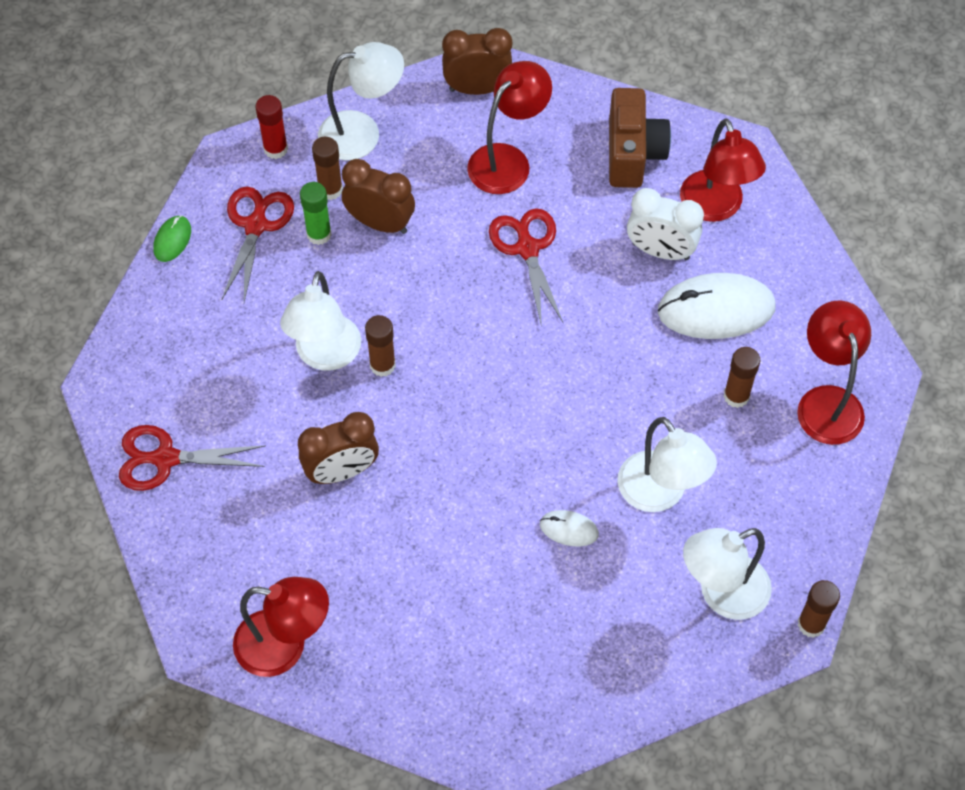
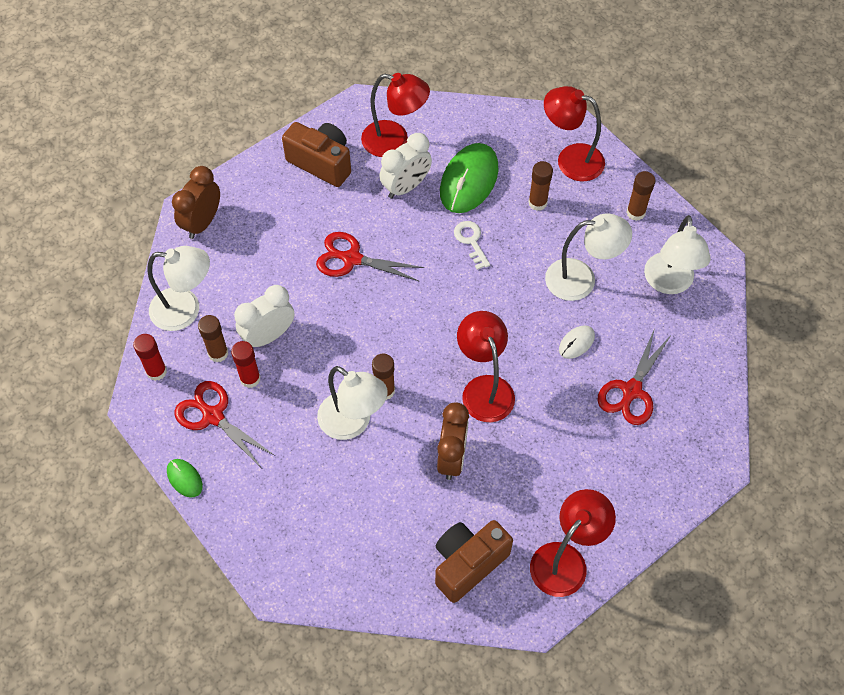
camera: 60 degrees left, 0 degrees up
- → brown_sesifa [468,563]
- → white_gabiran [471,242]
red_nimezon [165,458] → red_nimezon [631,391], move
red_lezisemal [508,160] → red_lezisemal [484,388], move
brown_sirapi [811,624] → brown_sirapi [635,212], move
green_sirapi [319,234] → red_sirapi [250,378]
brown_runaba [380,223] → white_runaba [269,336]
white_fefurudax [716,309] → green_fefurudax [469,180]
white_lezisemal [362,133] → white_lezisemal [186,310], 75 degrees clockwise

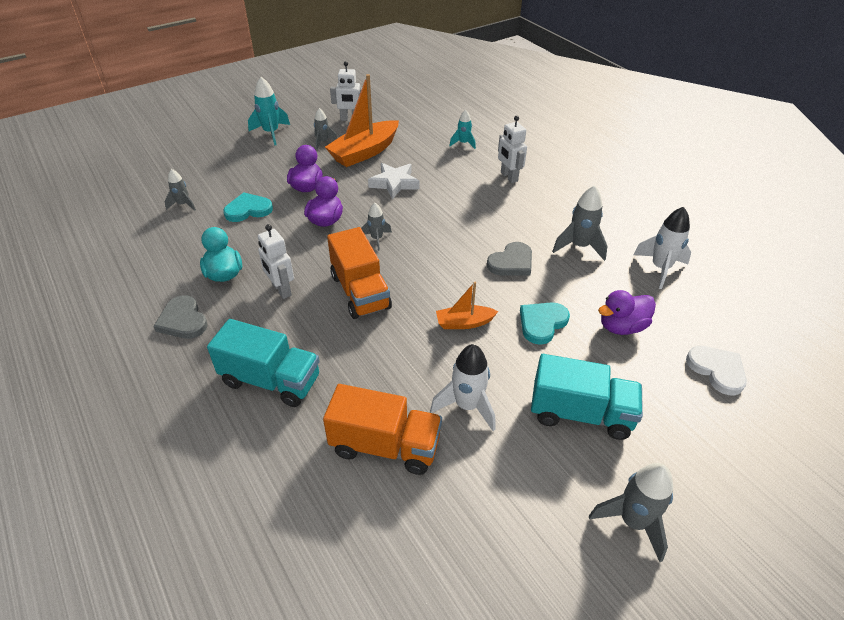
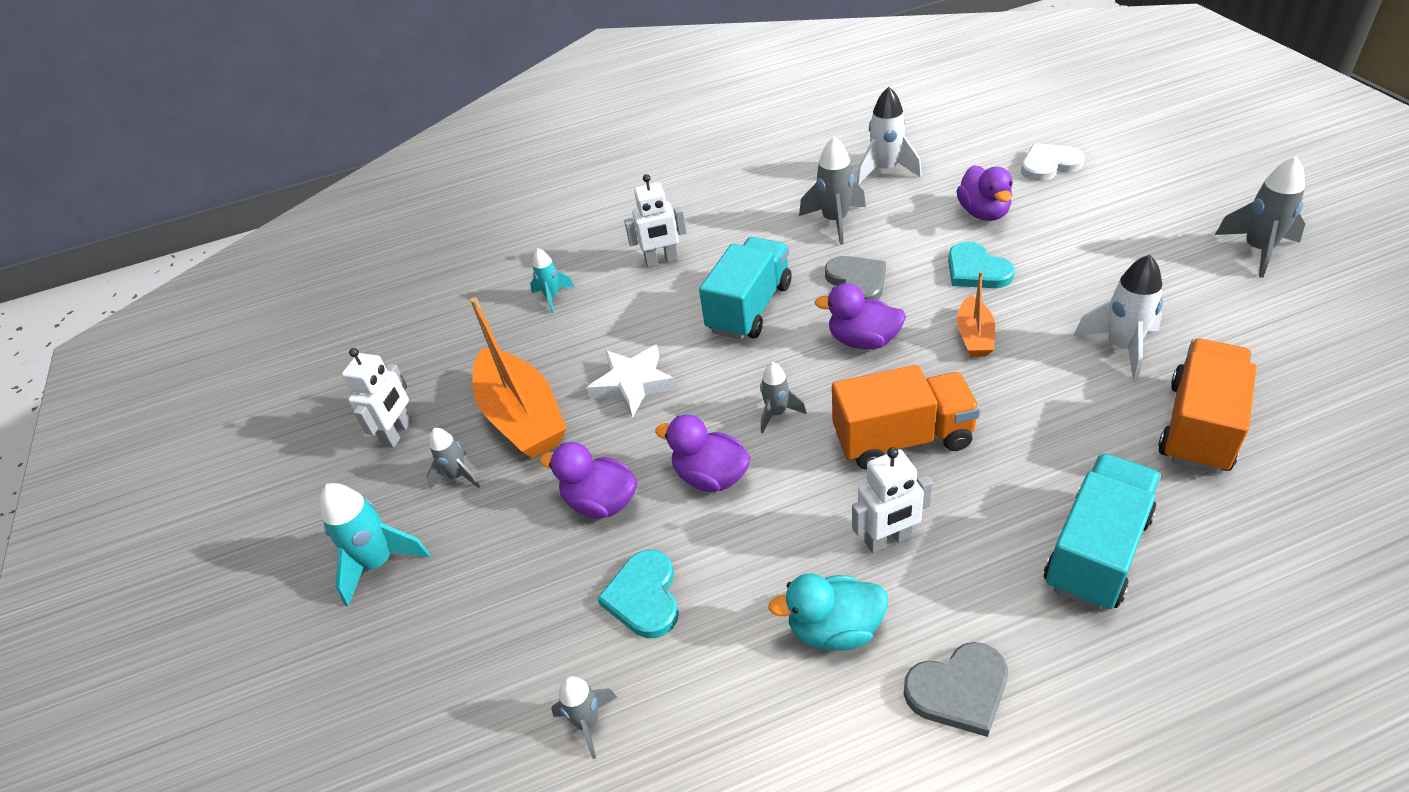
camera: 70 degrees left, 0 degrees up
- → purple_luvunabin [863,341]
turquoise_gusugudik [580,413] → turquoise_gusugudik [749,308], move

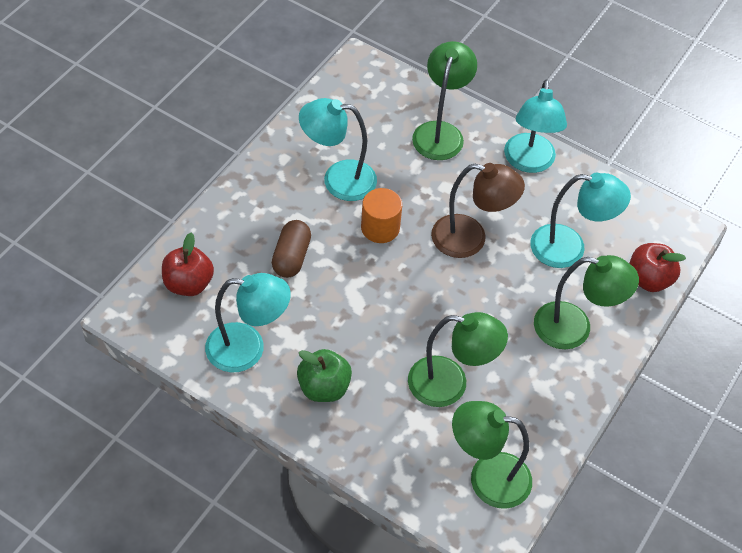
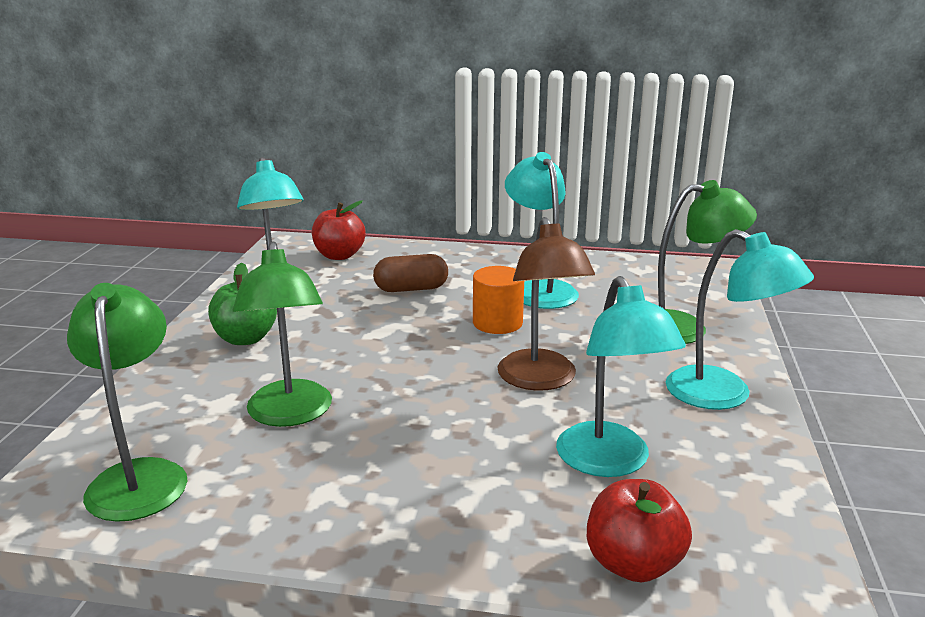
camera: 70 degrees right, 30 degrees down
green_lezisemal [574,328] → -
turquoise_lezisemal [529,162] → turquoise_lezisemal [724,395], 120 degrees counterclockwise

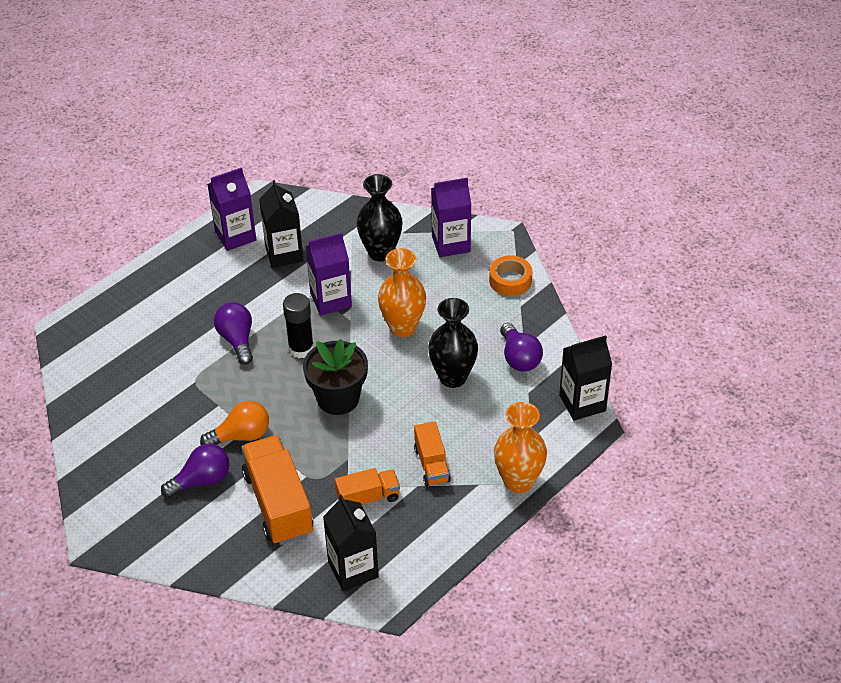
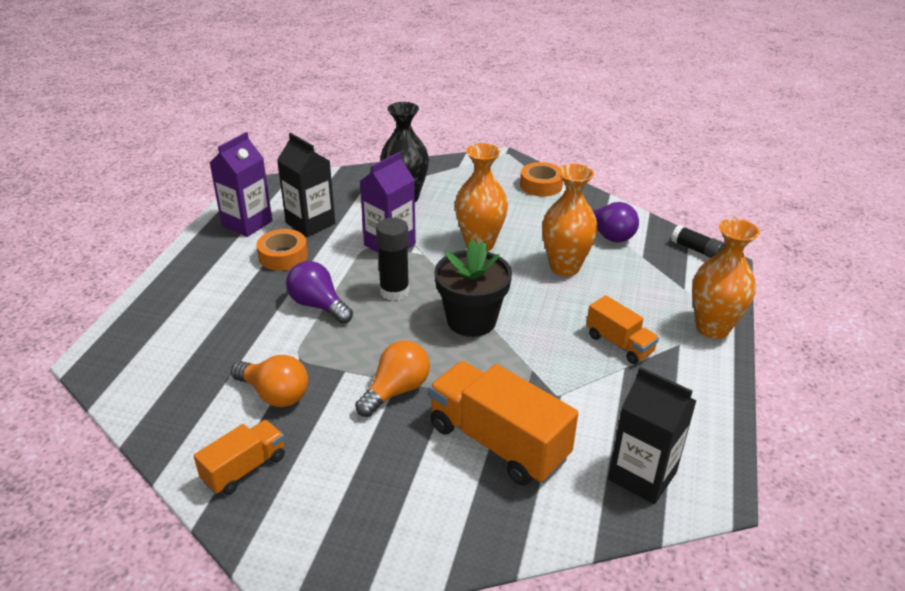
camera: 30 degrees left, 10 degrees down
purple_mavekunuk [201,480] → -
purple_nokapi [451,244] → -
- → orange_mavekunuk [275,394]
- → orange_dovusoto [283,256]
orange_gusugudik [368,498] → orange_gusugudik [244,468], move
black_nokapi [582,403] → black_sirapi [696,250]
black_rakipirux [453,377] → orange_rakipirux [564,267]

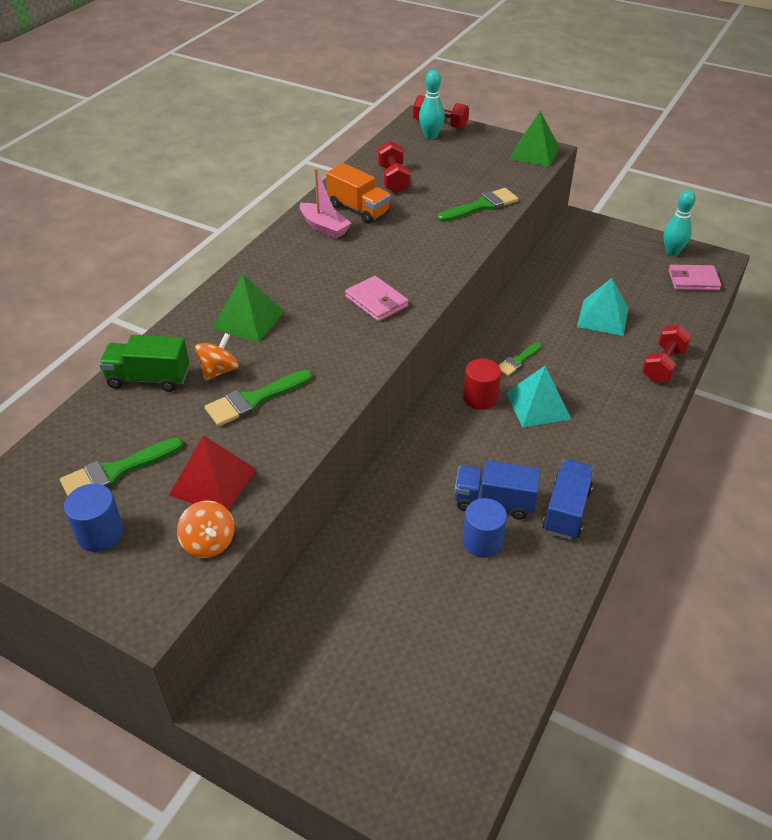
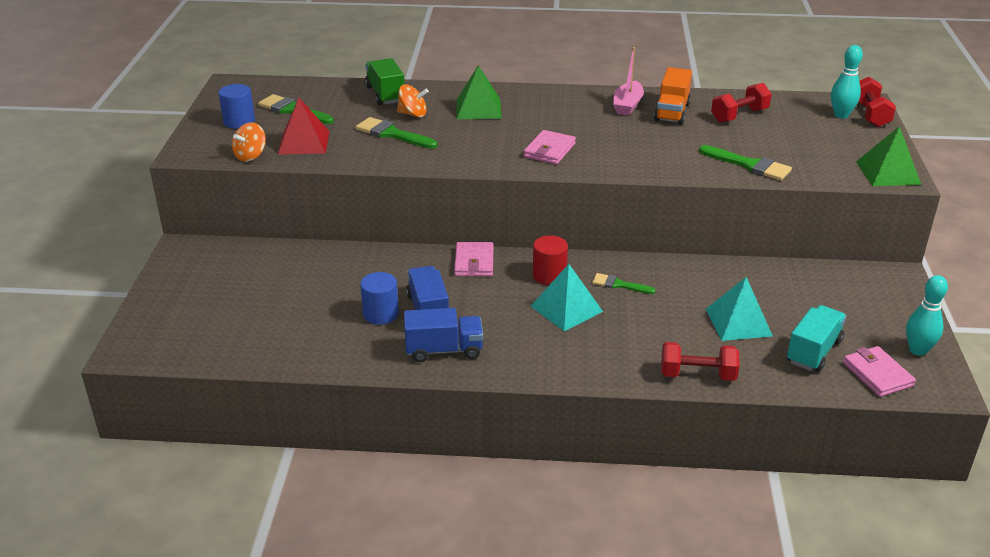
camera: 65 degrees right, 10 degrees down
- → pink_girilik [474,262]
- → turquoise_gusugudik [813,351]

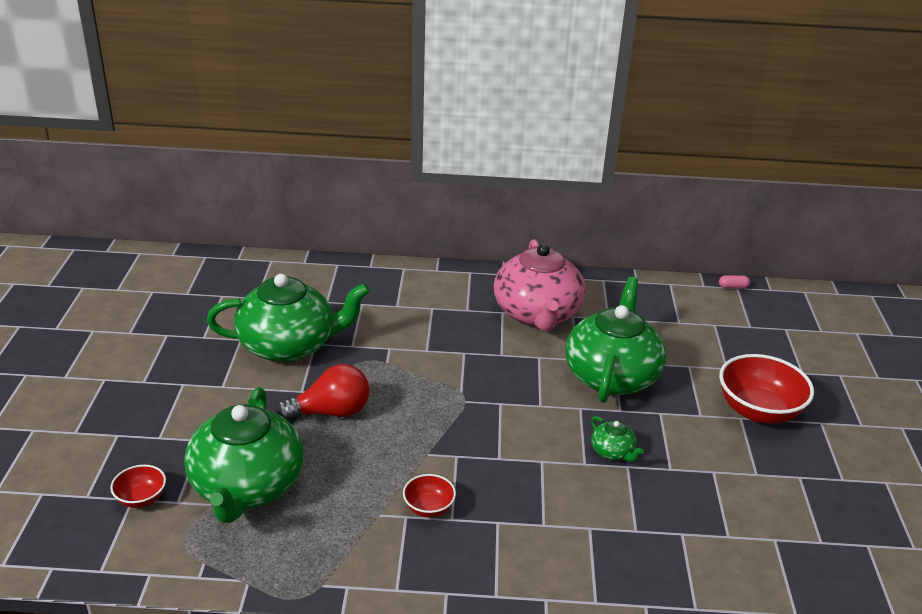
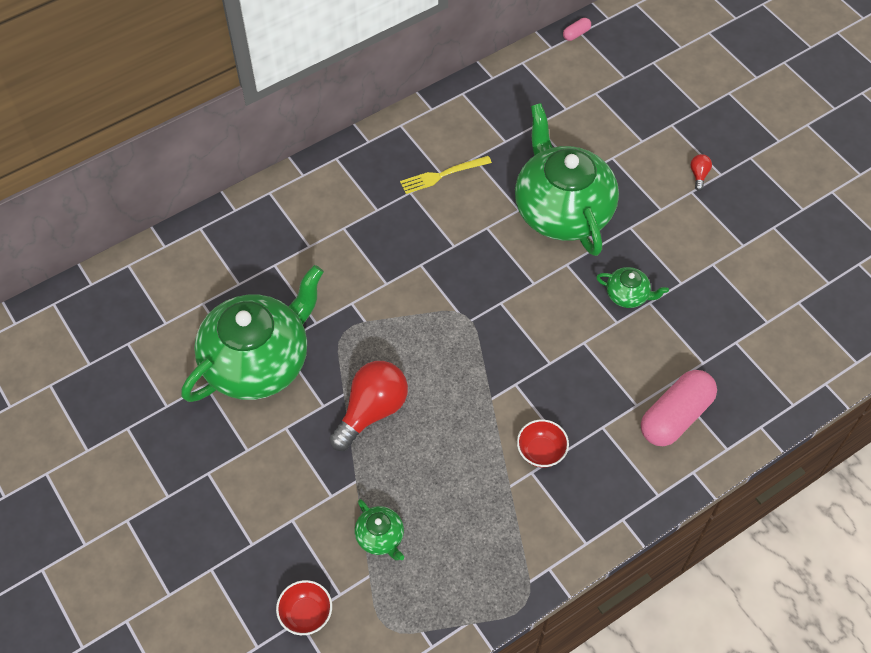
camera: 35 degrees left, 25 degrees up
- → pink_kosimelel [675,416]
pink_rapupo [537,314] → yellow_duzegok [442,175]
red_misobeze [758,411] → red_mavekunuk [699,175]
green_rapupo [247,486] → green_rapupo [380,537], x0.41

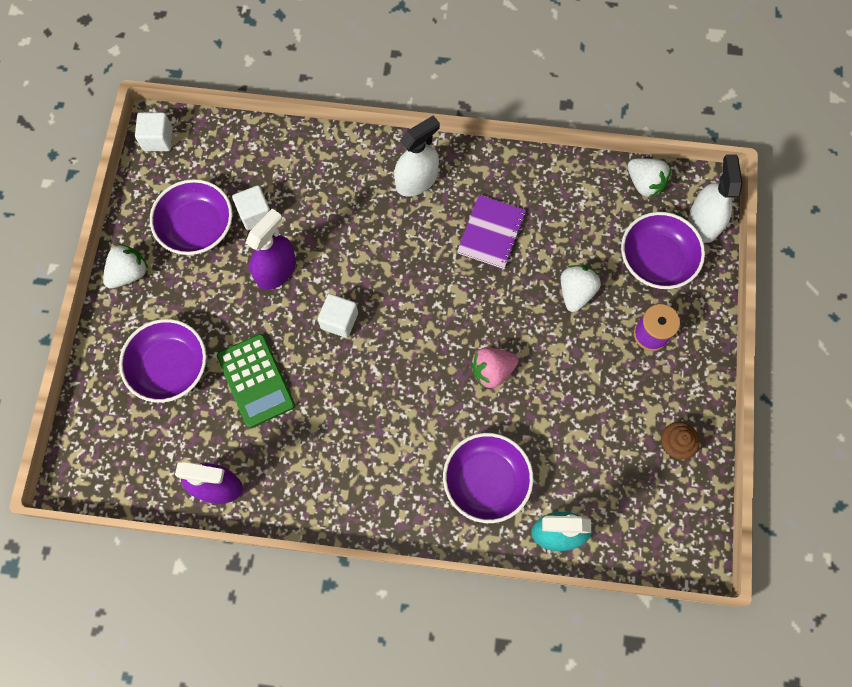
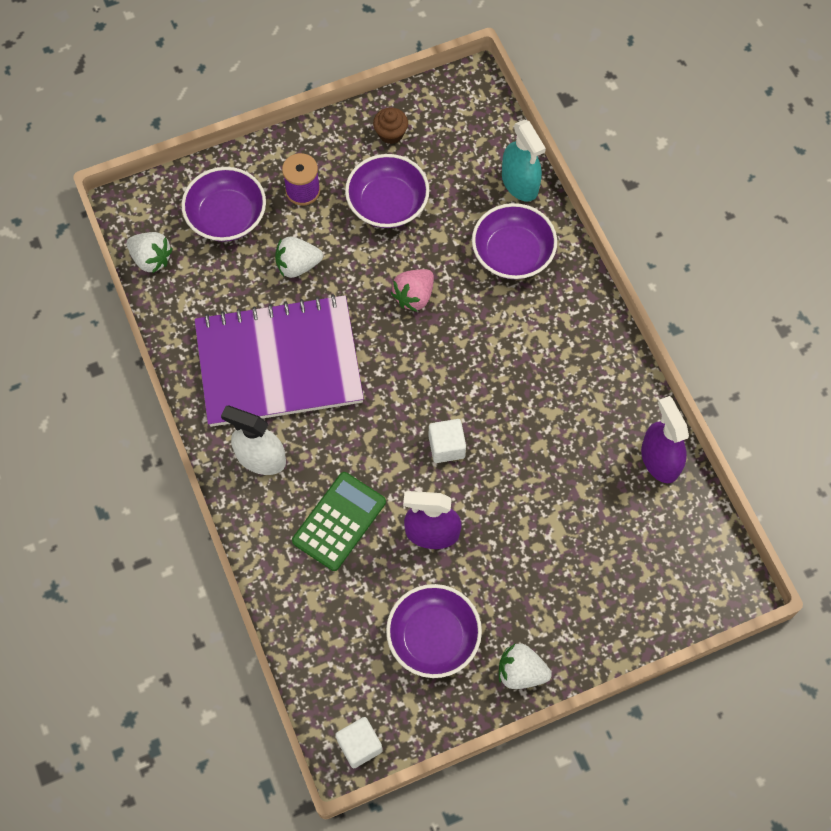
camera: 120 degrees left, 5 degrees down
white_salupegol [255,214] → -
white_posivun [703,221] → -
purple_misobeze [170,367] → purple_misobeze [387,203], move
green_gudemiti [256,380] → green_gudemiti [339,521], move
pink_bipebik [492,371] → pink_bipebik [414,296], 90 degrees clockwise
white_bipebik [644,183] → white_bipebik [151,259], 105 degrees clockwise
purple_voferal [491,233] → purple_voferal [279,363], x2.15

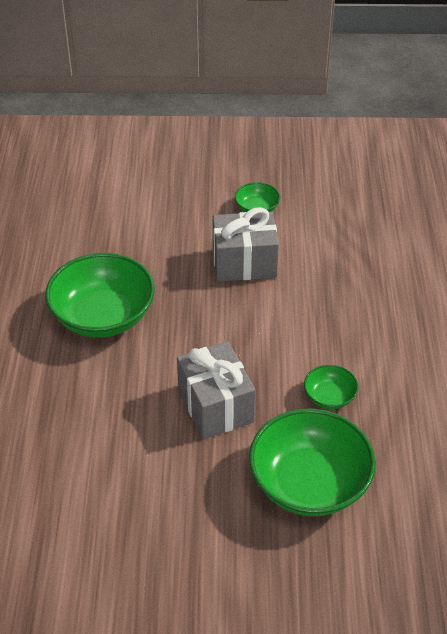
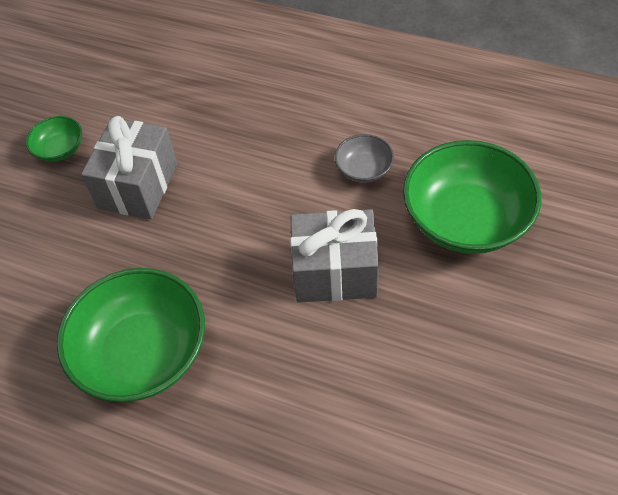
camera: 65 degrees left, 10 degrees up
green_misobeze [329,397] → grey_misobeze [364,169]

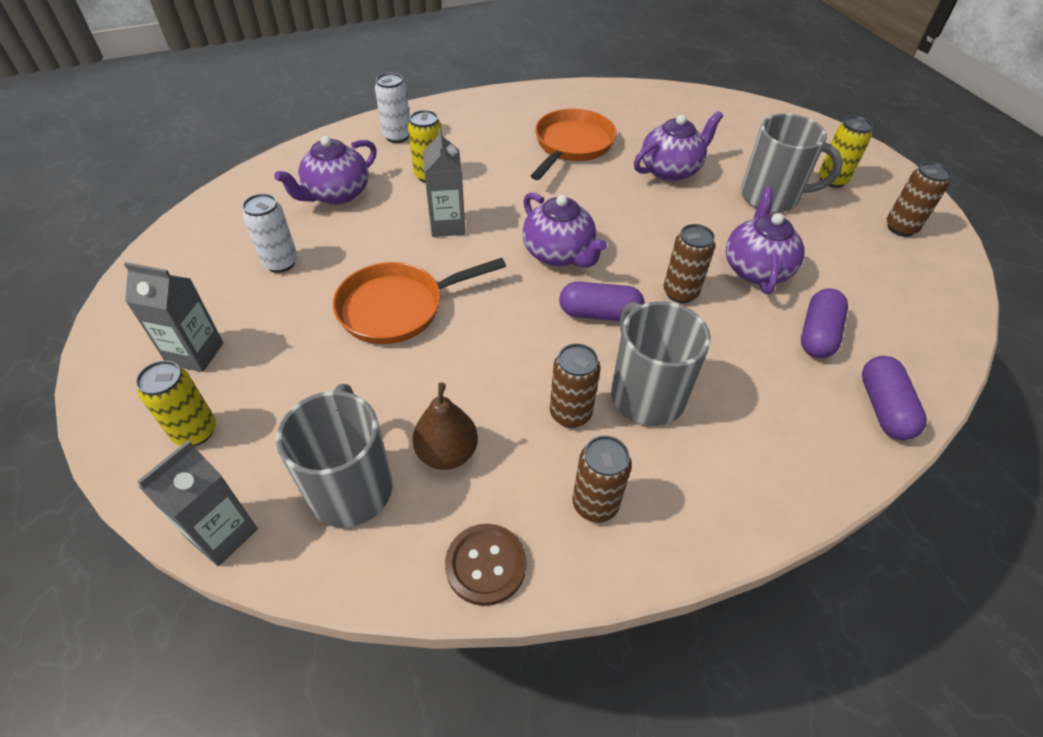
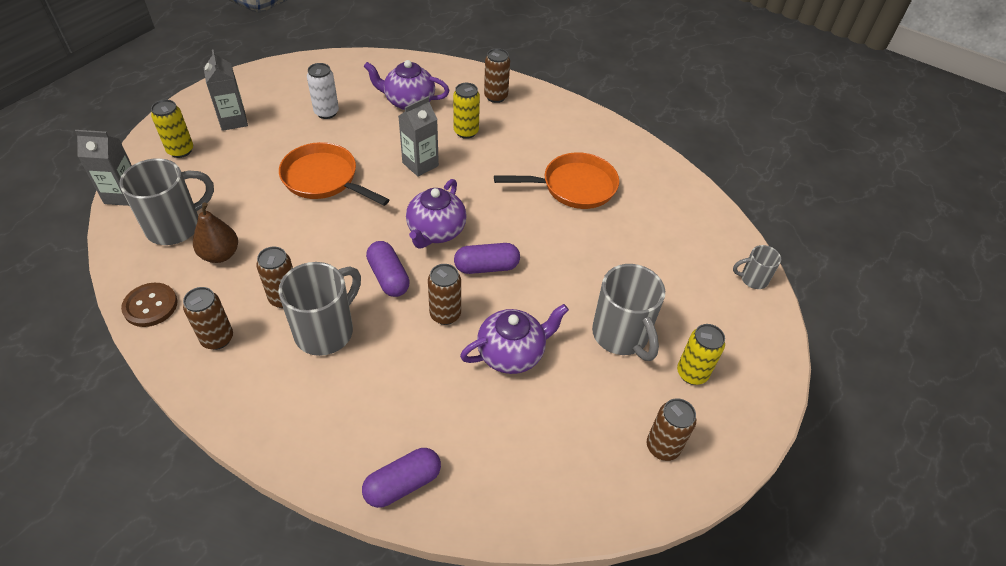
camera: 55 degrees right, 0 degrees up
purple_rapupo [671,170] → -
- → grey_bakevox [752,279]
purple_kosimelel [817,334] → purple_kosimelel [486,267], move
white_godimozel [397,136] → brown_godimozel [495,97]

